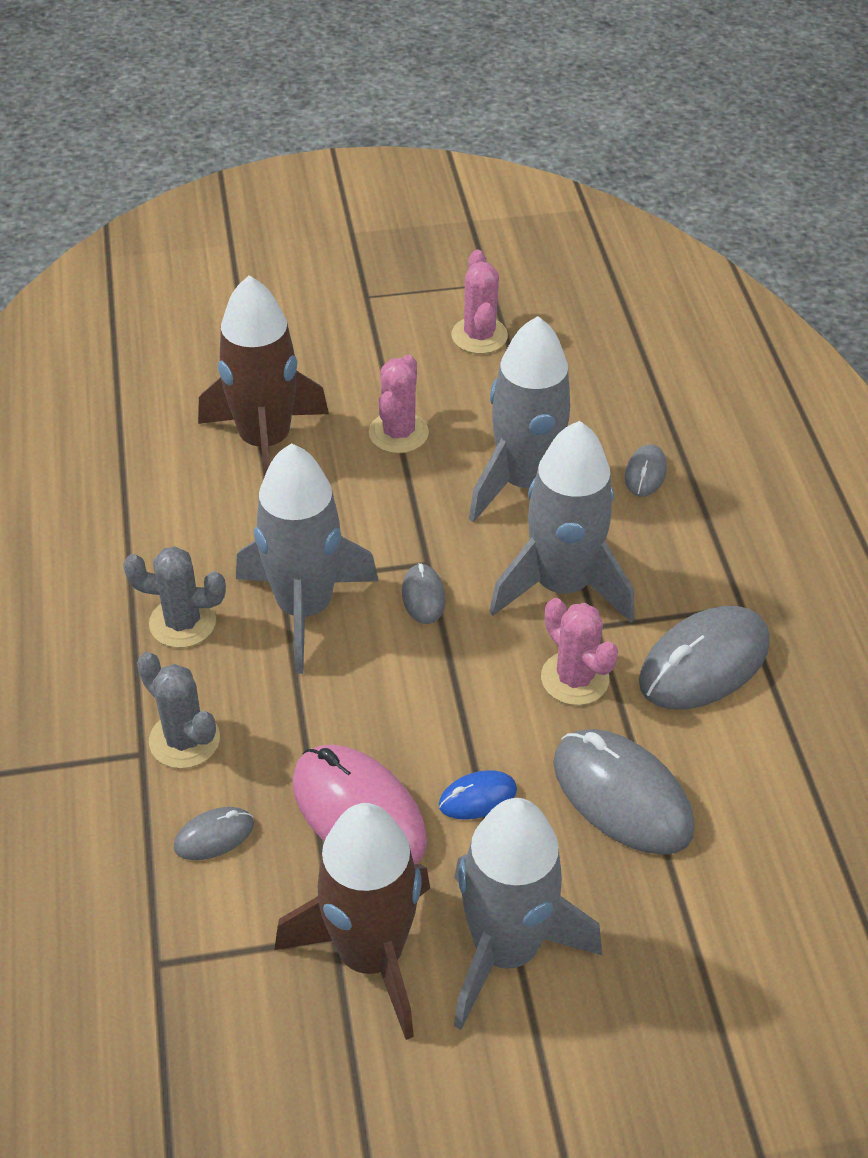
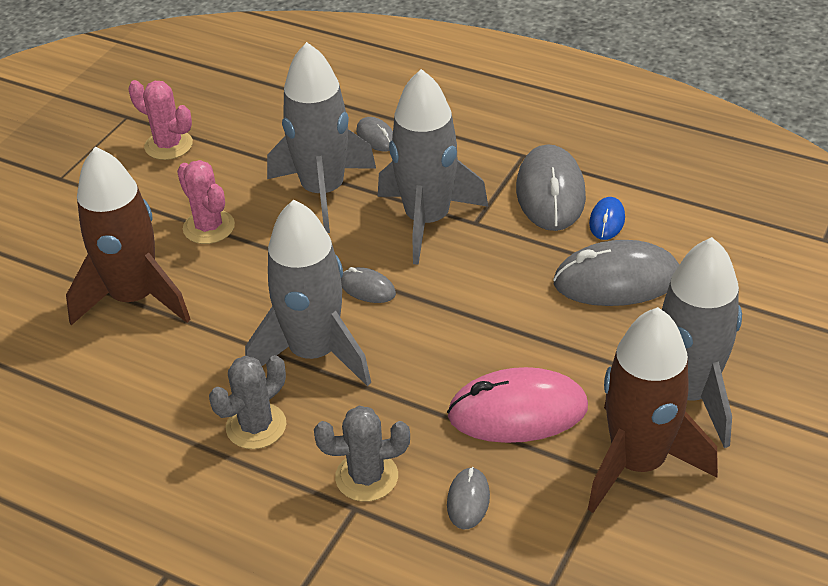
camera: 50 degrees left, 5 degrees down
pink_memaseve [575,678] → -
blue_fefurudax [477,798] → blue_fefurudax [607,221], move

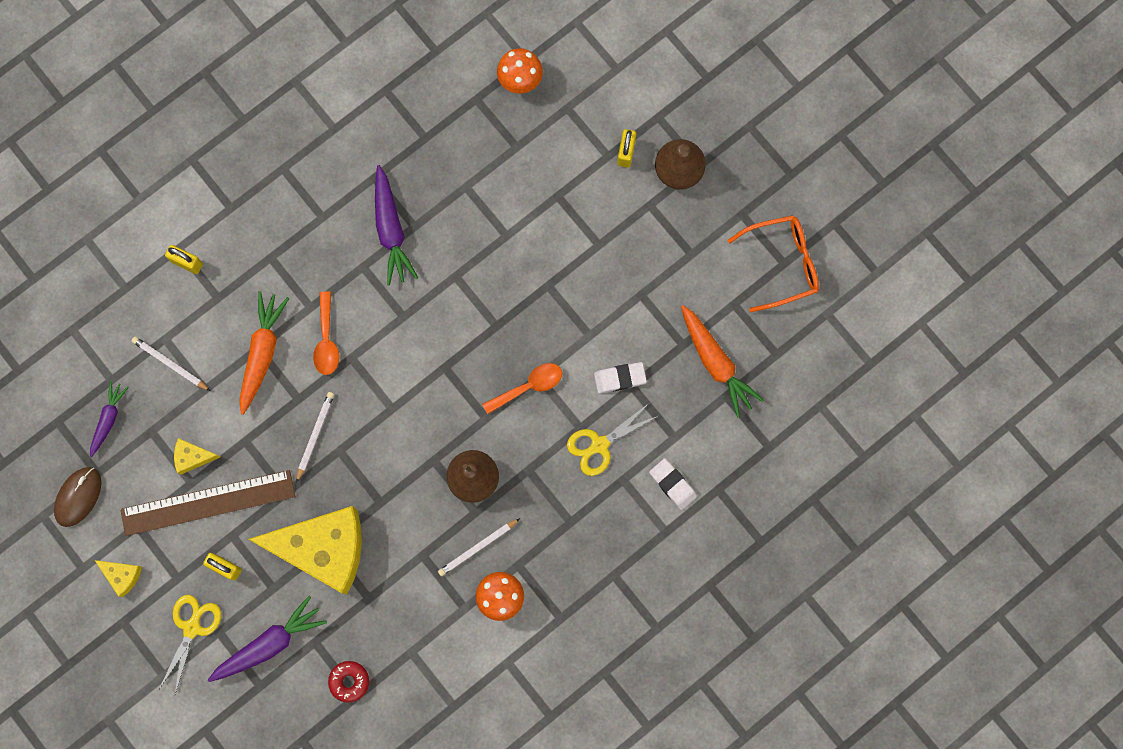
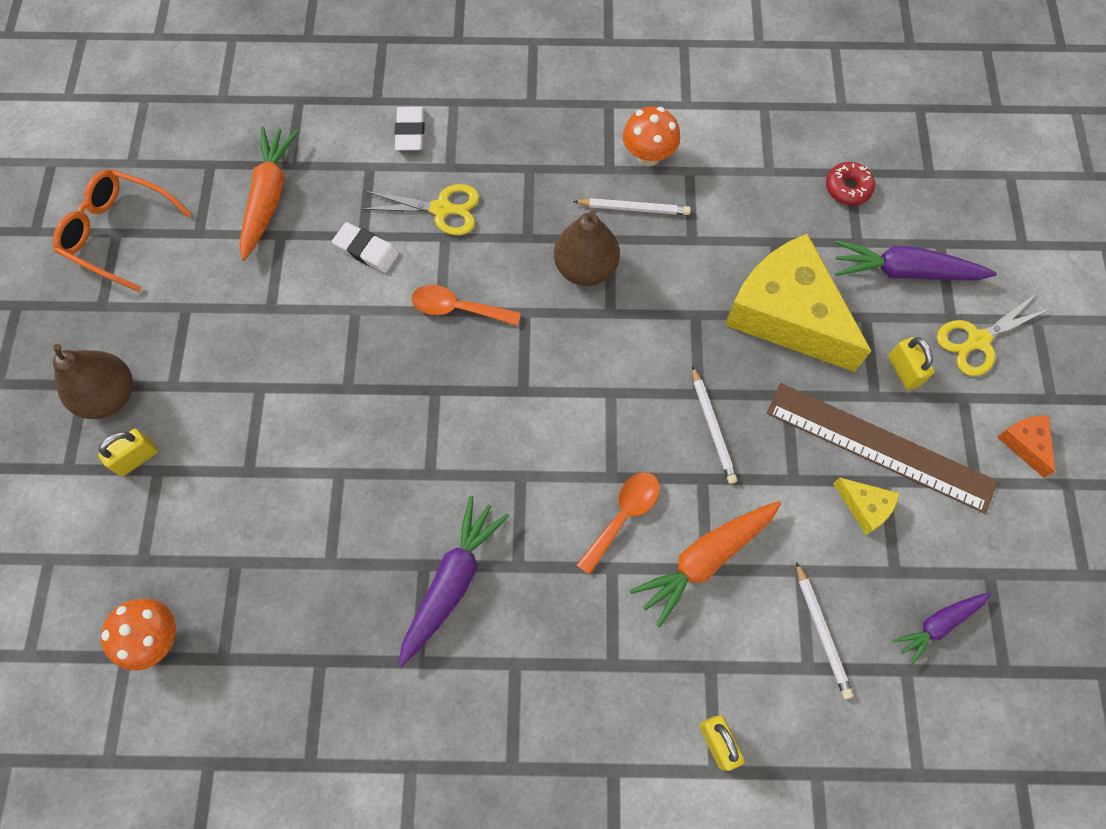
camera: 140 degrees left, 10 degrees down
brown_fefurudax [78,497] → -
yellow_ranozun [122,575] → orange_ranozun [1025,444]
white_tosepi [315,435] → white_tosepi [712,427], 75 degrees counterclockwise

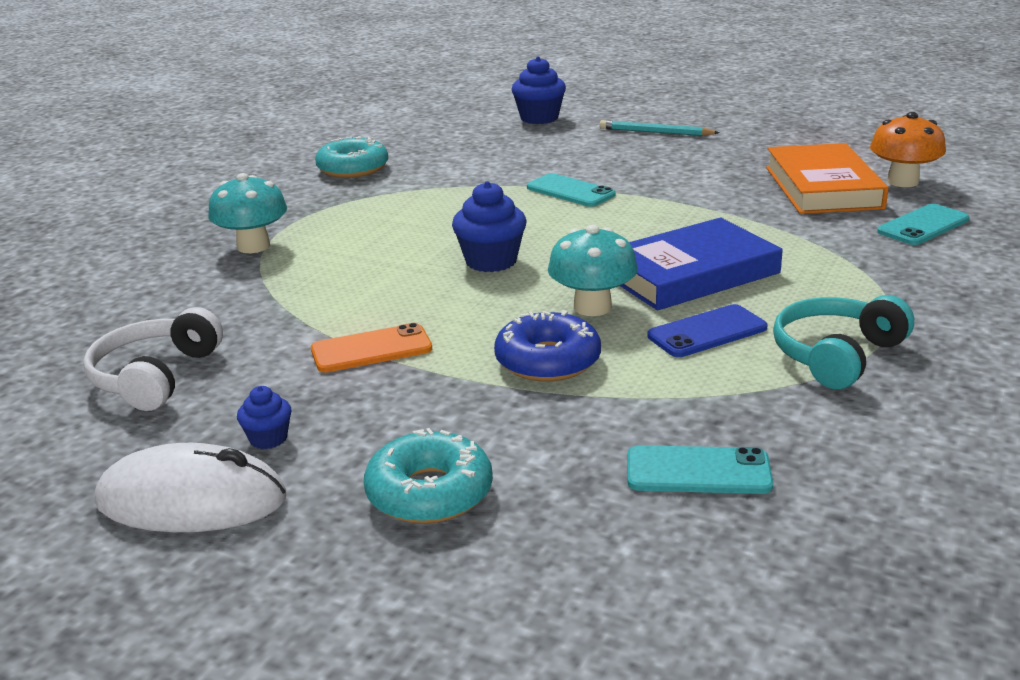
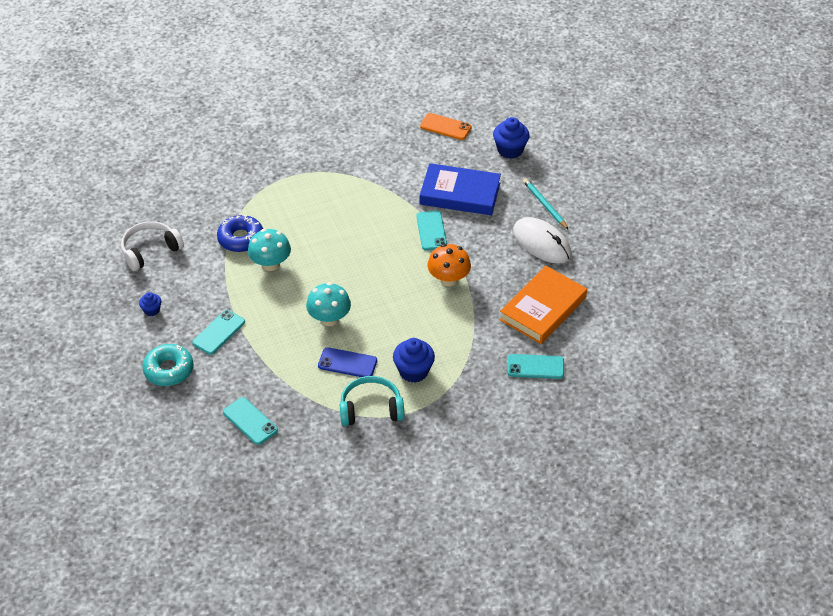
camera: 40 degrees right, 20 degrees up
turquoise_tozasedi [353,168] → -
- → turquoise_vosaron [219,332]
white_fefurudax [191,500] → white_fefurudax [542,243], move
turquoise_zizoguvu [253,246] → turquoise_zizoguvu [270,264], move
orange_vosaron [371,349] → orange_vosaron [445,127], move
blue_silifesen [491,261] → blue_silifesen [413,371], move
blue_tozasedi [548,361] → blue_tozasedi [241,238], move
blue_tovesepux [690,273] → blue_tovesepux [460,193], move
orange_zizoguvu [902,181] → orange_zizoguvu [448,279], move

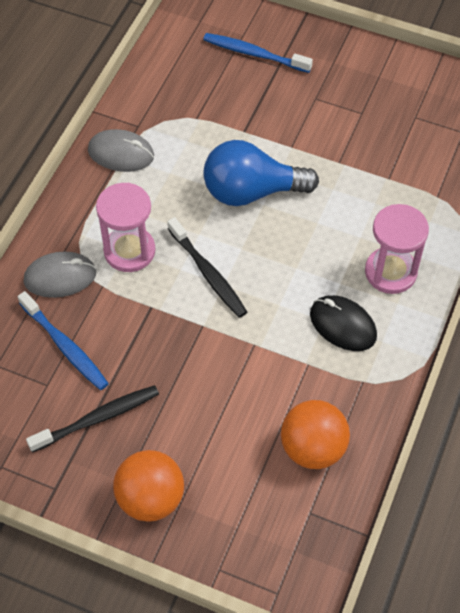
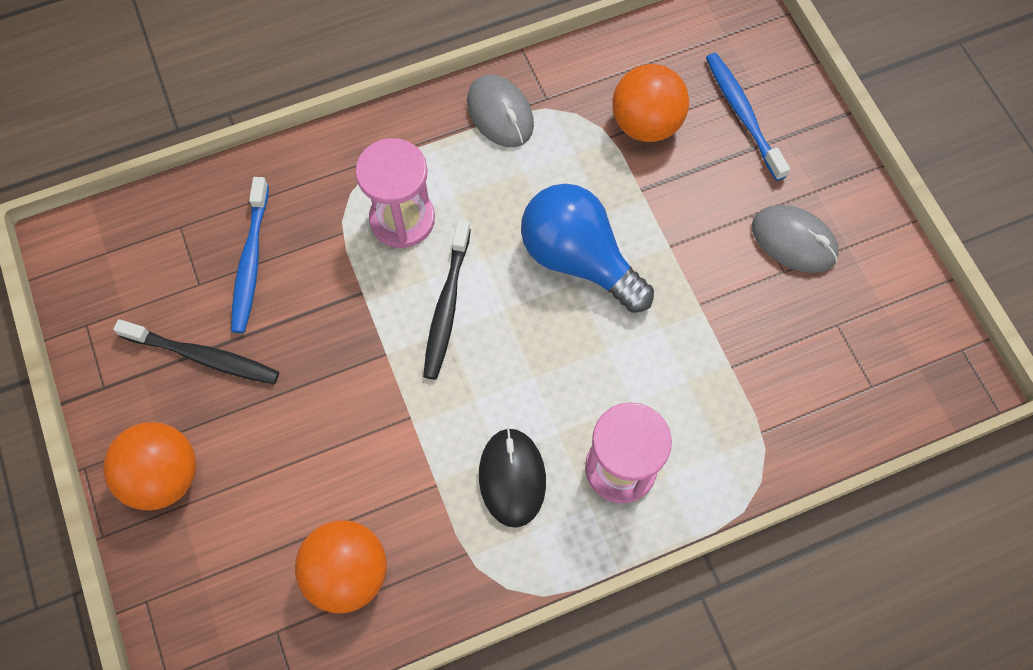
camera: 45 degrees right, 10 degrees up
- → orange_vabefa [646,124]
grey_fefurudax [60,277] → grey_fefurudax [794,241], move

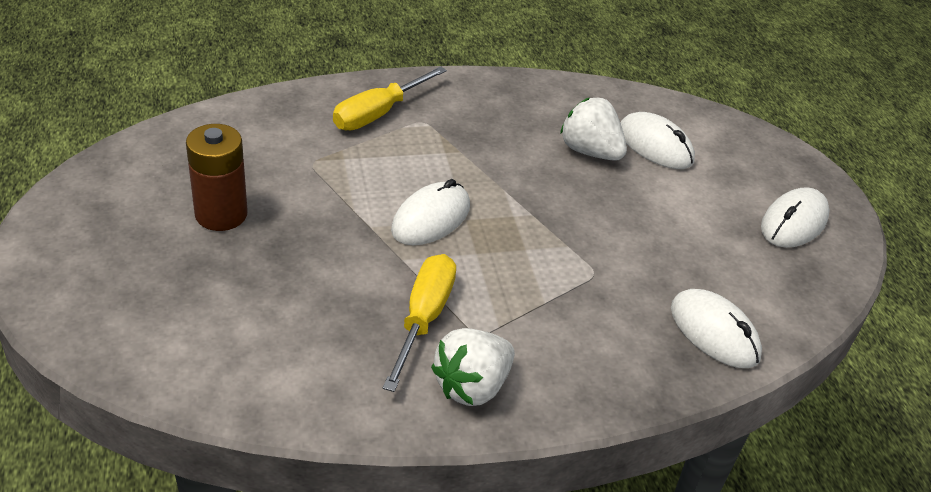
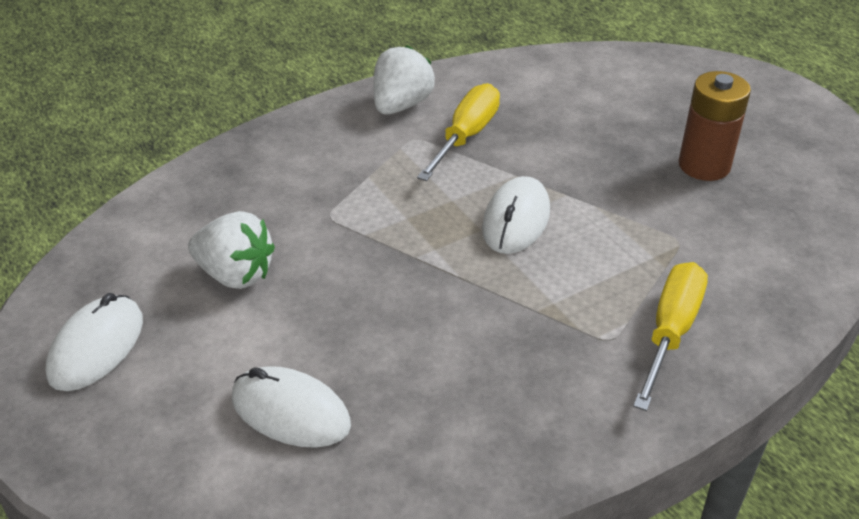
camera: 165 degrees right, 0 degrees up
white_fefurudax [714,332] → -
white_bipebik [590,151] → white_bipebik [235,274], move
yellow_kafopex [423,318] → yellow_kafopex [466,136], 150 degrees counterclockwise

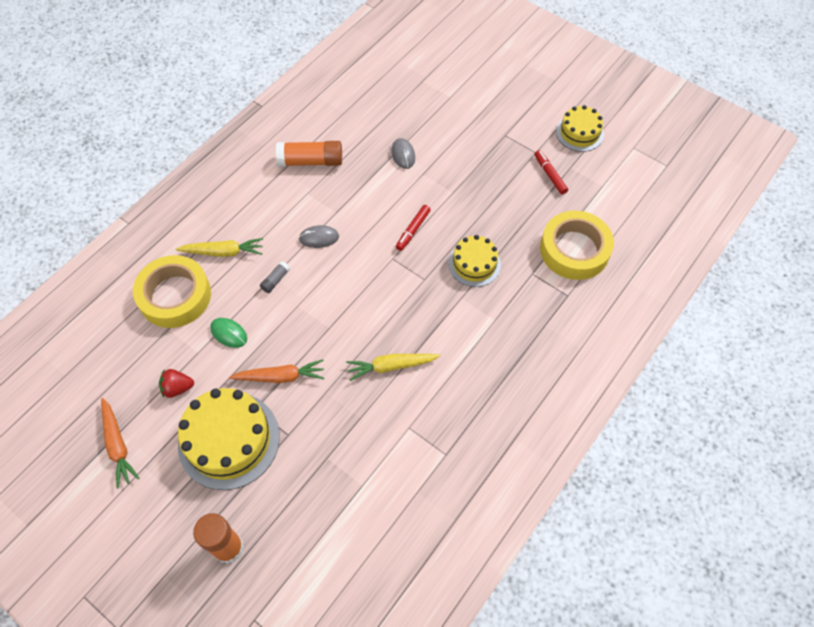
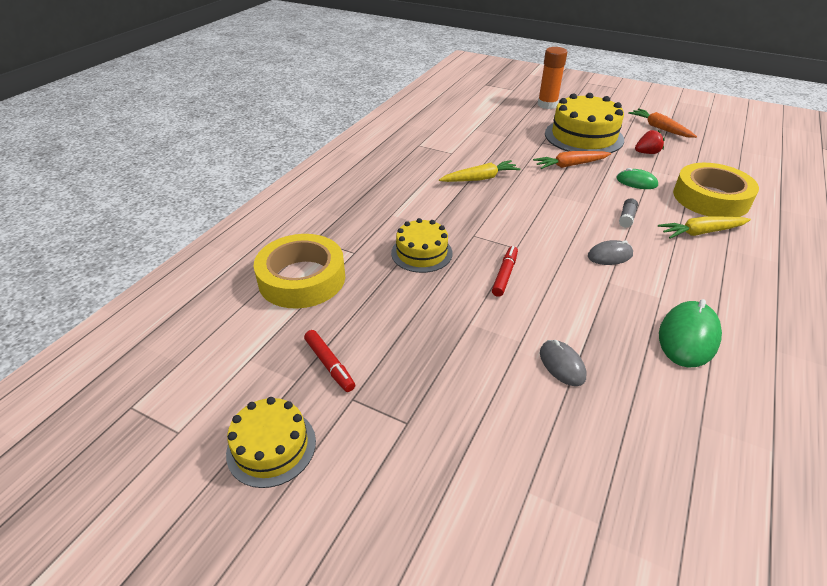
camera: 170 degrees right, 20 degrees down
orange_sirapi [311,161] → green_fefurudax [688,337]

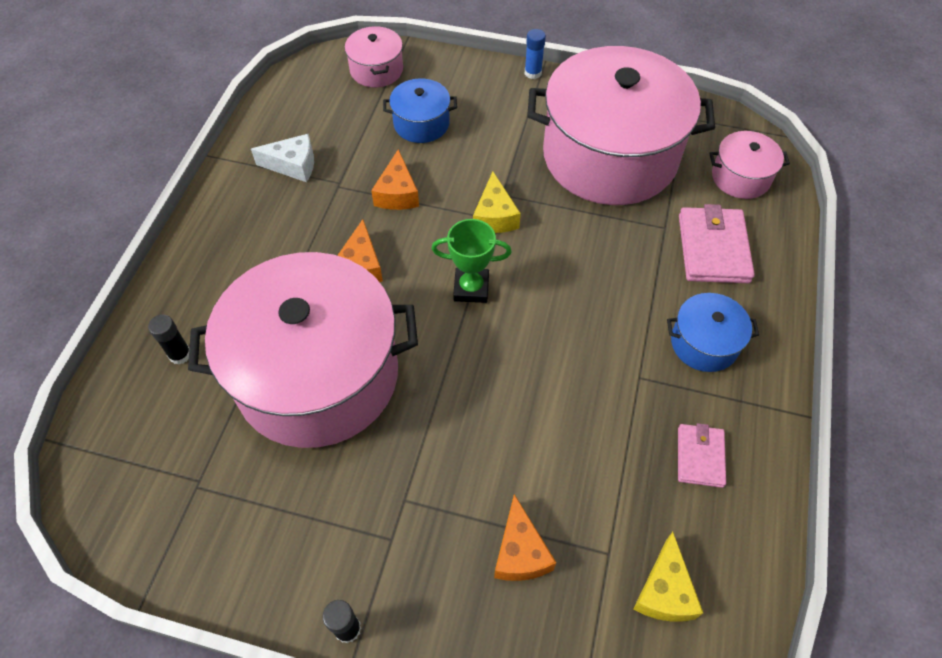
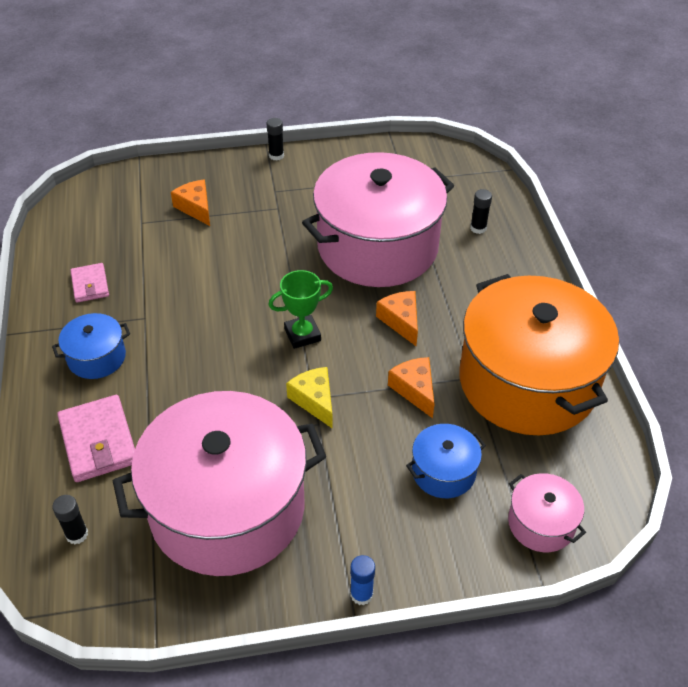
camera: 155 degrees right, 10 degrees down
yellow_ranozun [664,591] → -
white_ranozun [293,165] → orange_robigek [527,381]
pink_robigek [741,177] → black_sirapi [77,534]

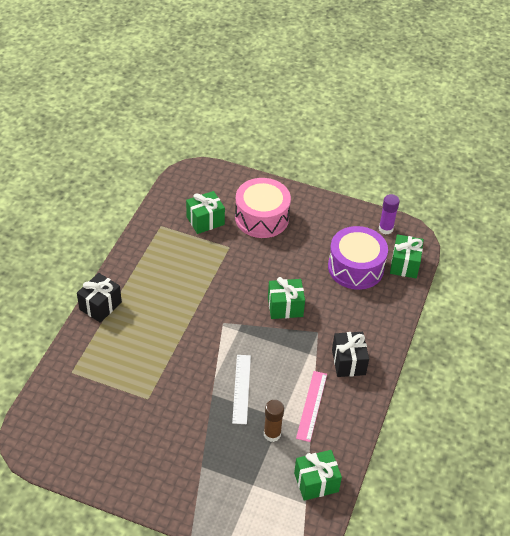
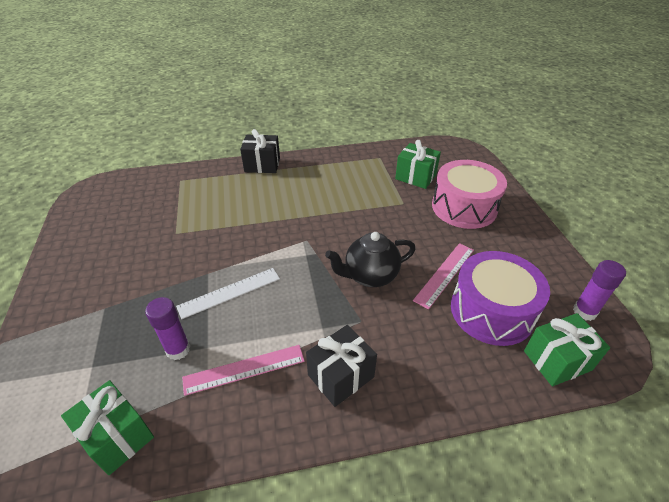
camera: 60 degrees right, 5 degrees down
- → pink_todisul [445,274]
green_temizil [285,307] → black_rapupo [370,276]
brown_sirapi [272,434] → purple_sirapi [178,349]

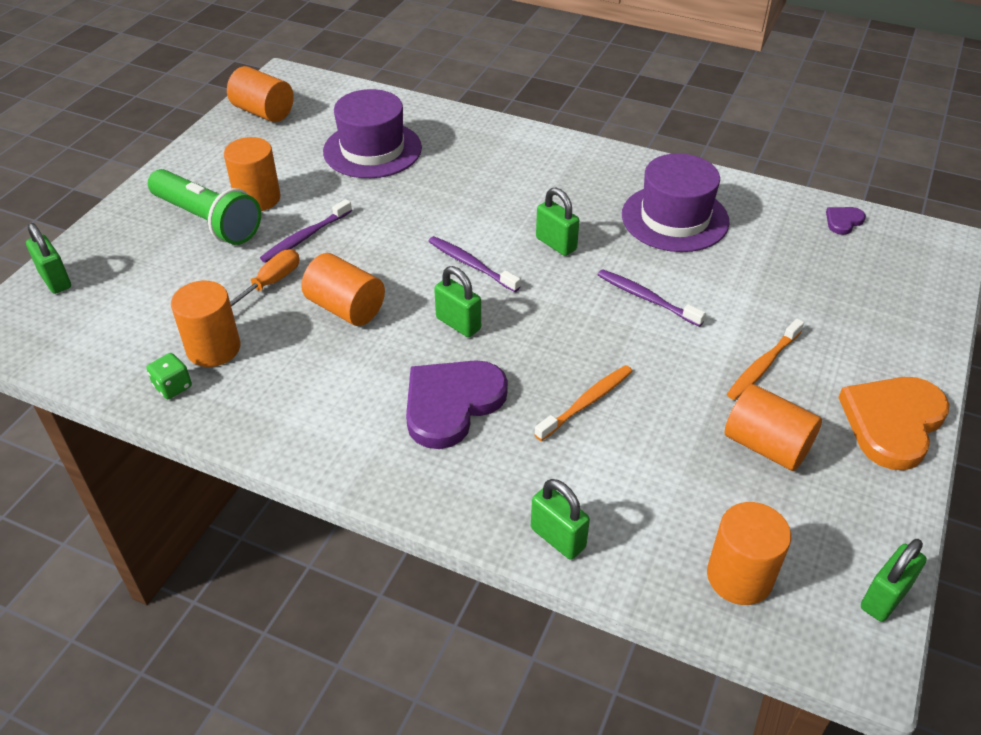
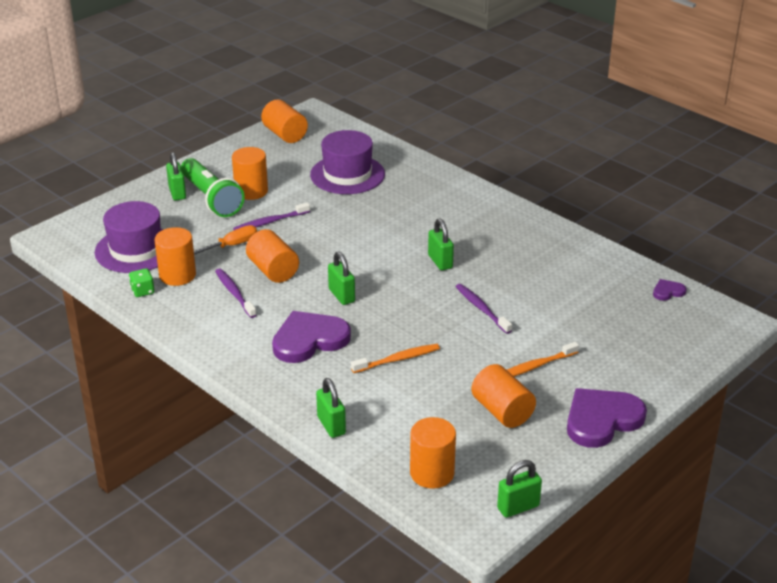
camera: 20 degrees right, 10 degrees down
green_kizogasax [55,280] → green_kizogasax [177,193], move
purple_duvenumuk [471,265] → purple_duvenumuk [234,293], move
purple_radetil [675,218] → purple_radetil [136,249], move
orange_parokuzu [892,422] → purple_parokuzu [601,420]

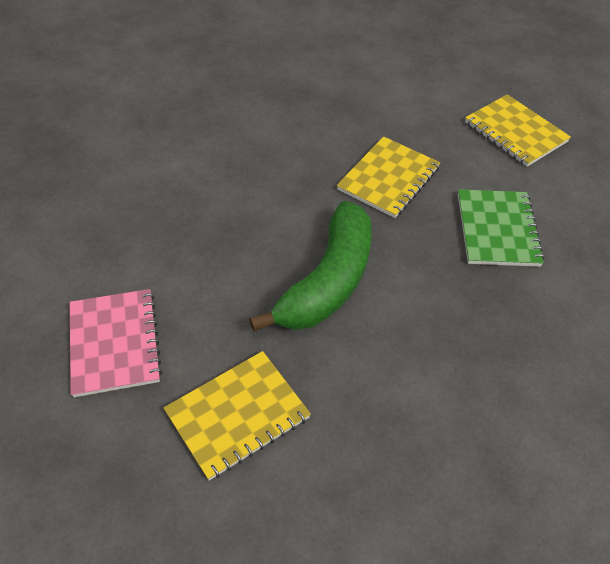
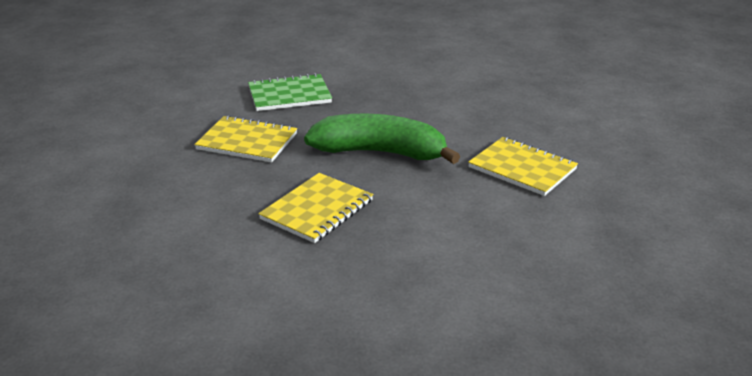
camera: 105 degrees left, 20 degrees down
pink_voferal [114,343] → -
yellow_voferal [515,132] → yellow_voferal [317,210], move

